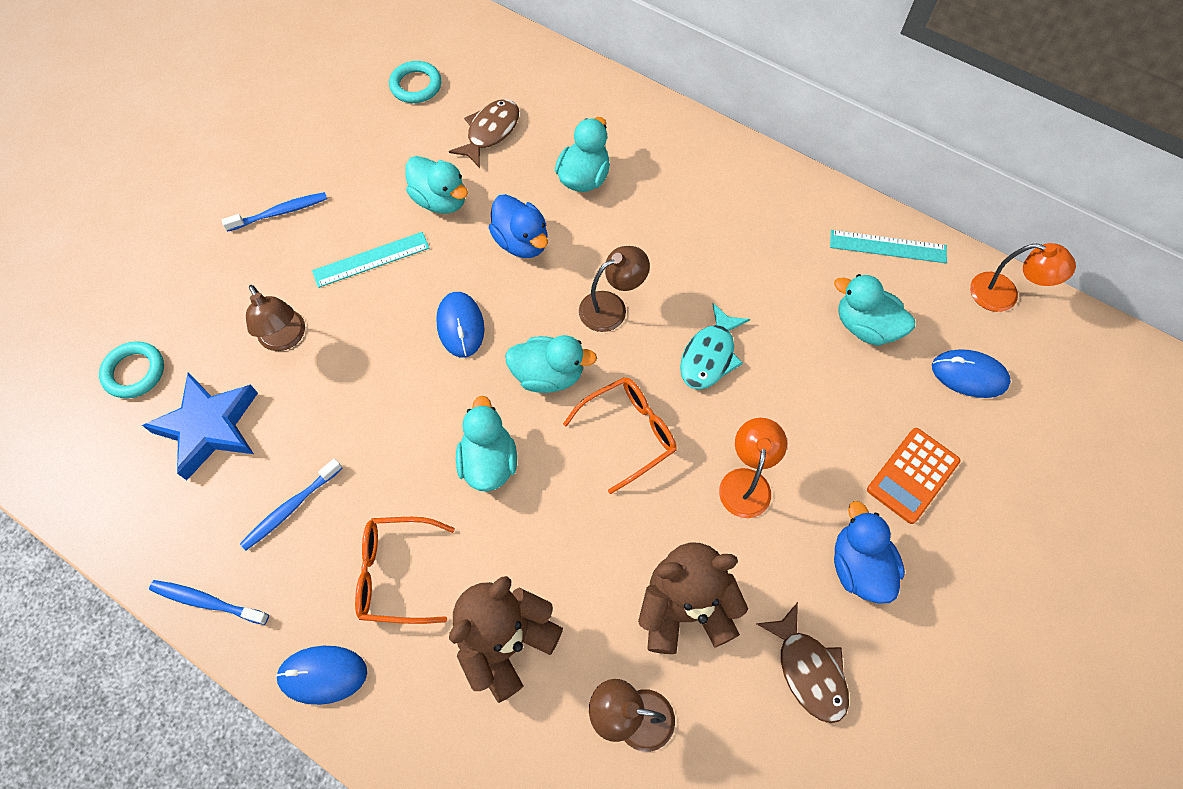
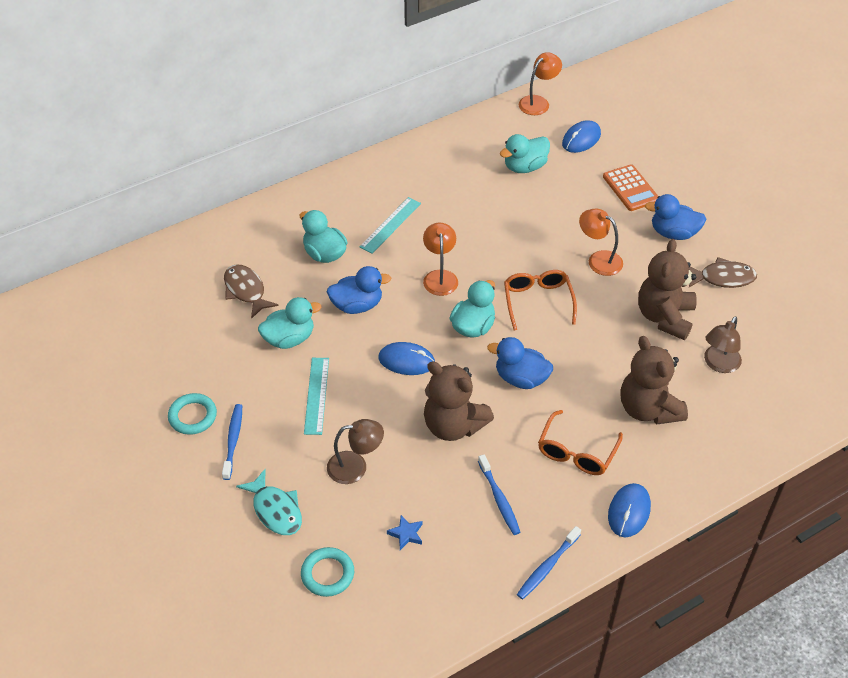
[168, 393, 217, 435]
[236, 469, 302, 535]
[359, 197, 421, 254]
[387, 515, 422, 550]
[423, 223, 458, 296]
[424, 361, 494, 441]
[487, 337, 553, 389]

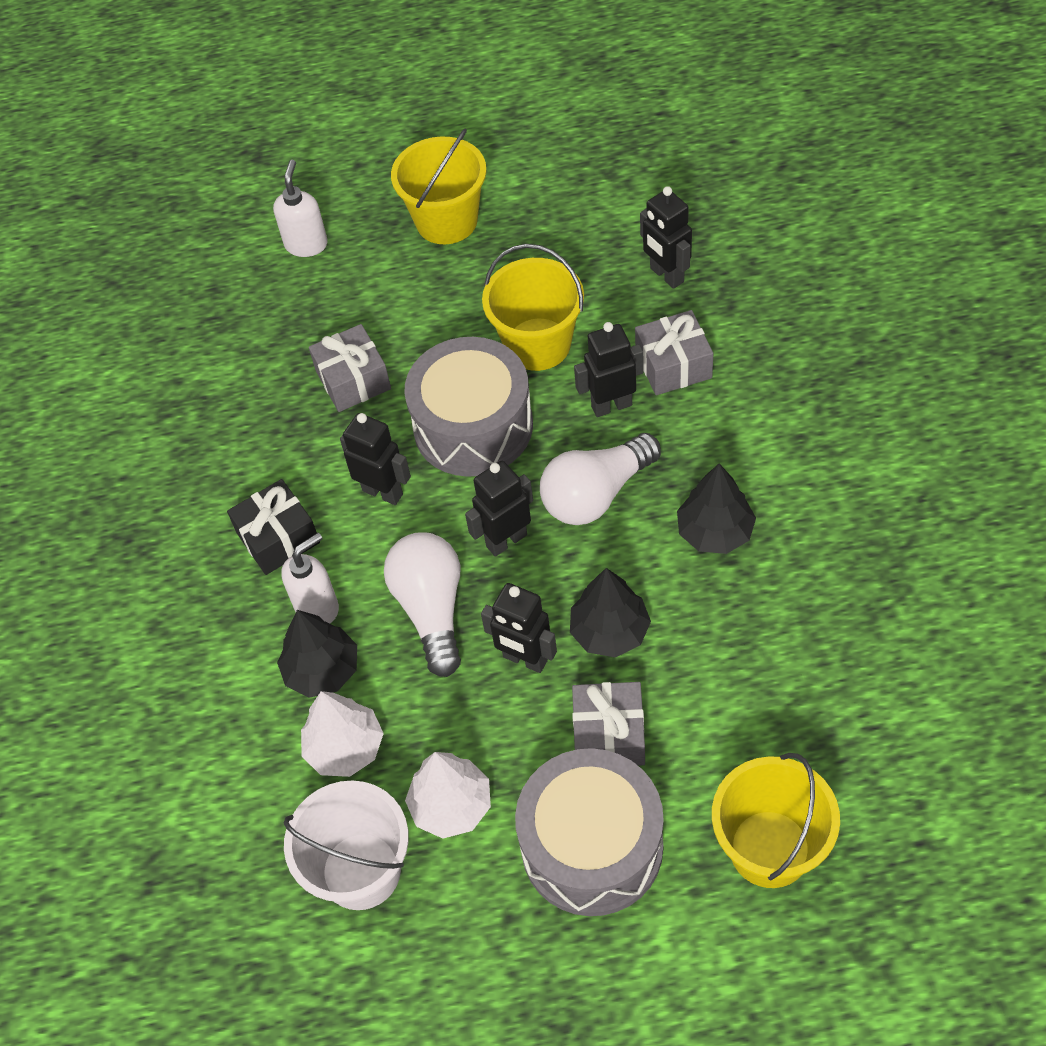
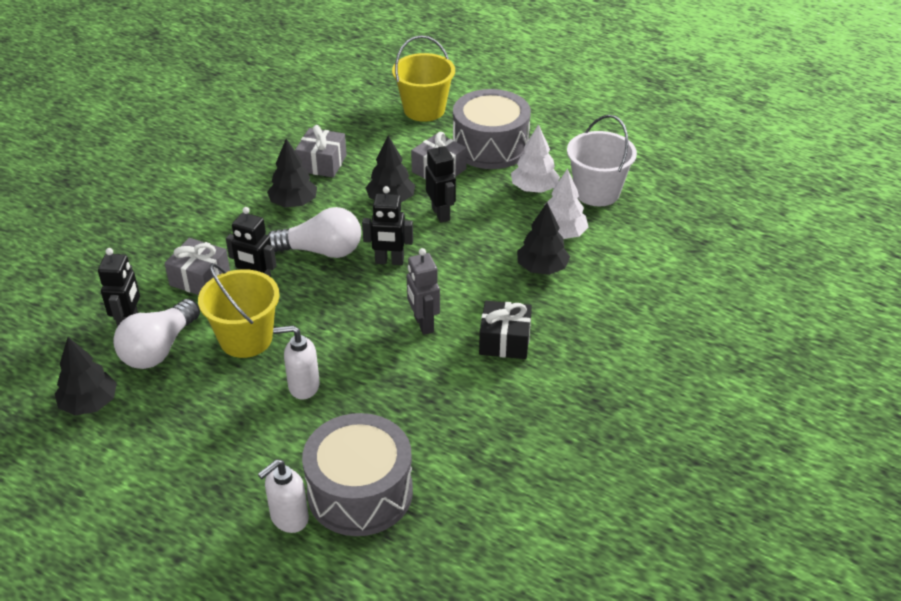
[55, 337, 117, 415]
[113, 299, 200, 369]
[273, 325, 320, 400]
[295, 125, 347, 178]
[302, 413, 413, 536]
[407, 248, 440, 335]
[391, 129, 487, 244] (first image)

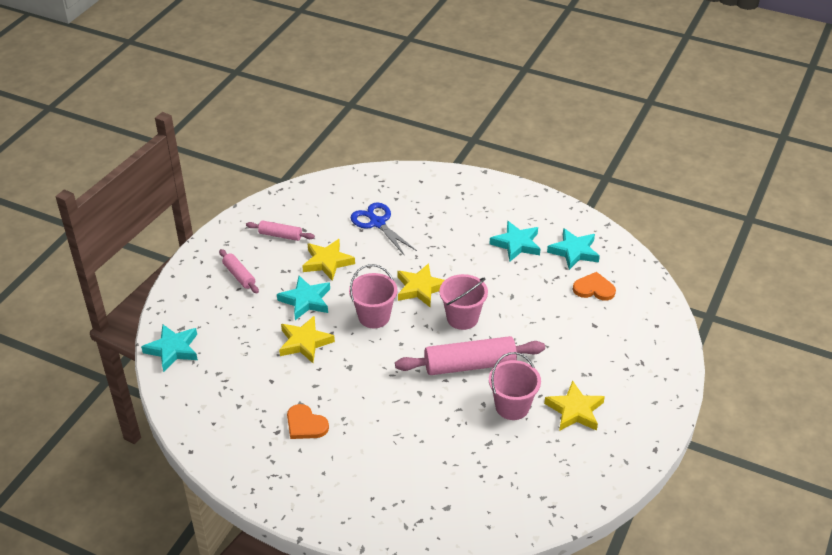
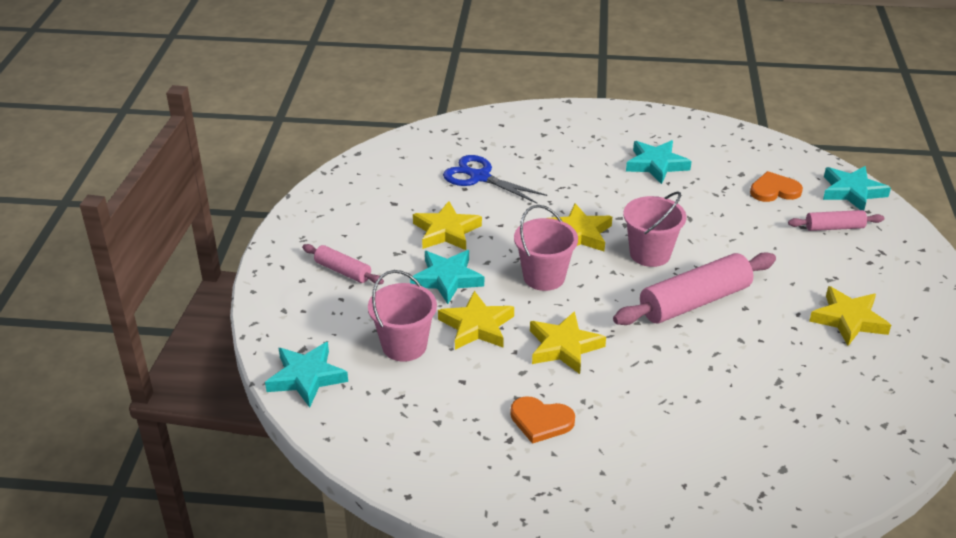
[368, 270, 437, 362]
[530, 311, 606, 374]
[788, 210, 884, 231]
[823, 166, 891, 210]

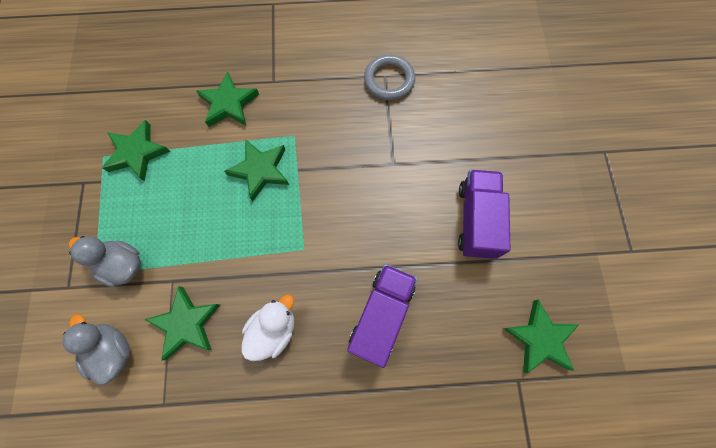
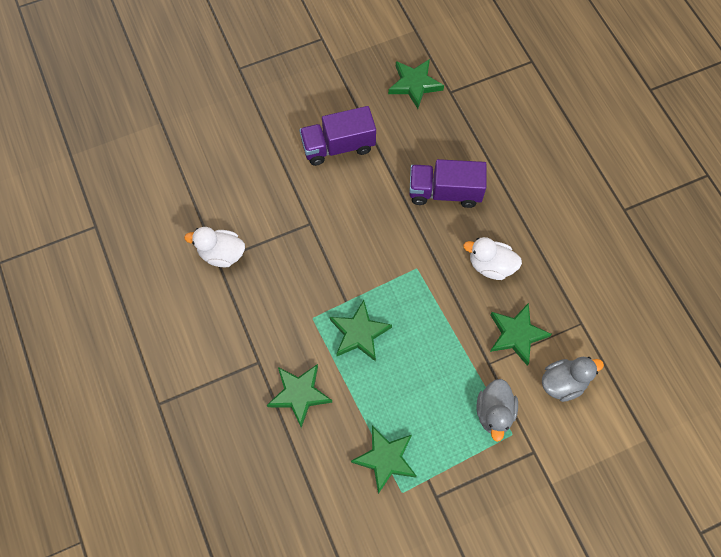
[184, 227, 245, 267]
[542, 357, 604, 402]

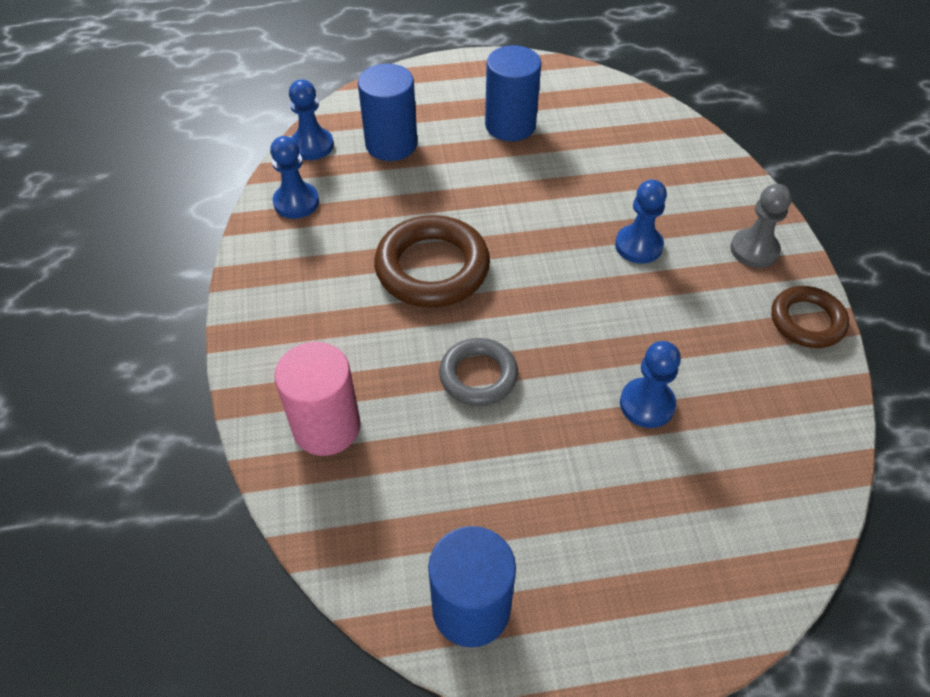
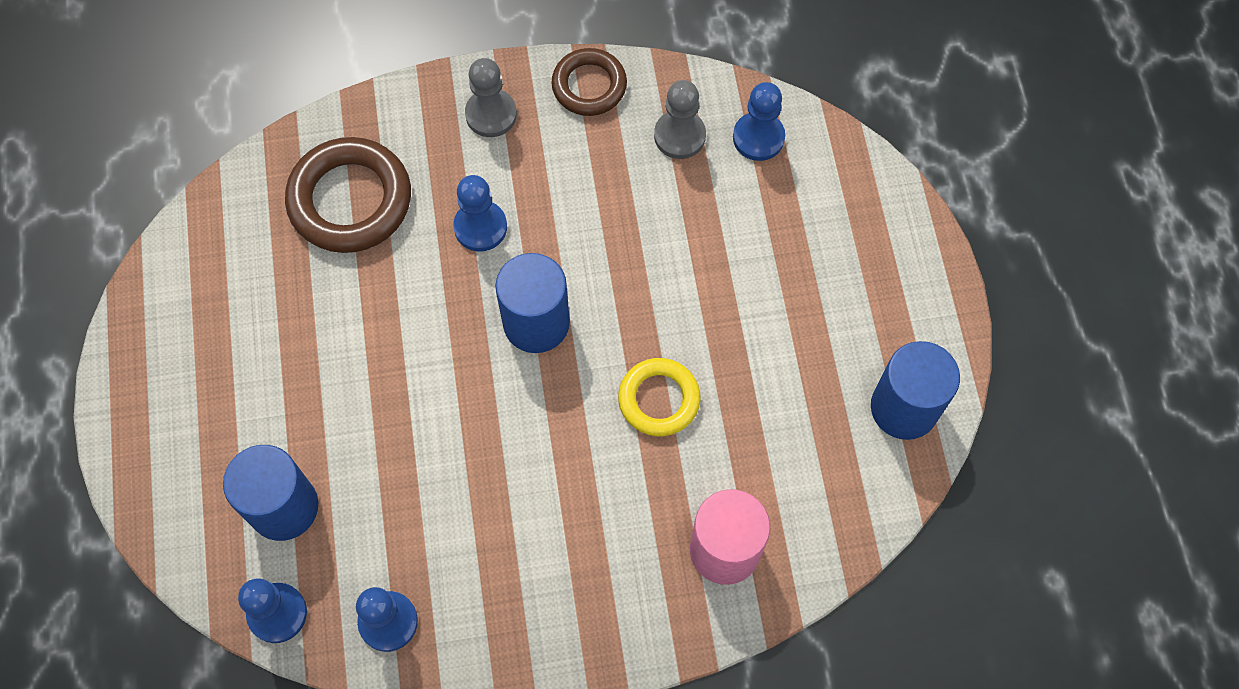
[285, 137, 411, 253]
[495, 253, 570, 353]
[618, 358, 701, 436]
[654, 80, 706, 159]
[733, 82, 785, 161]

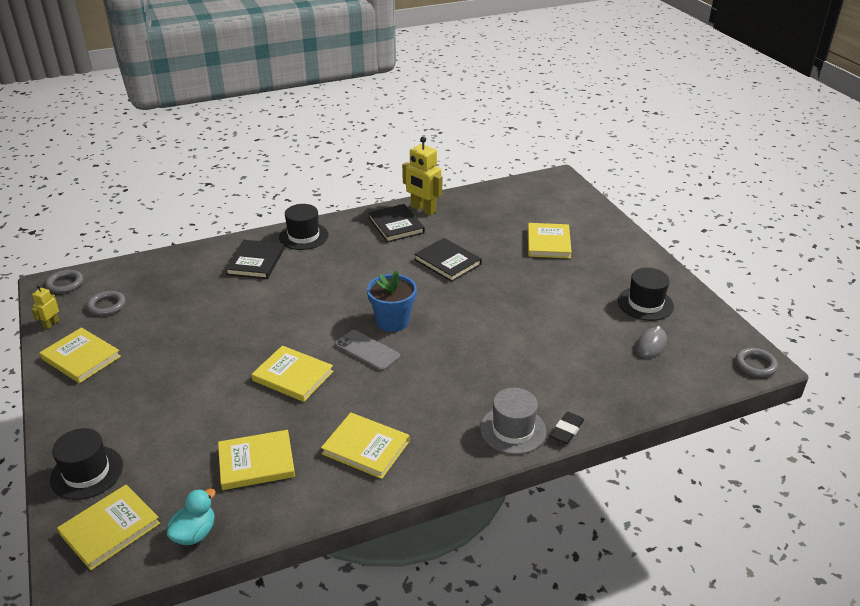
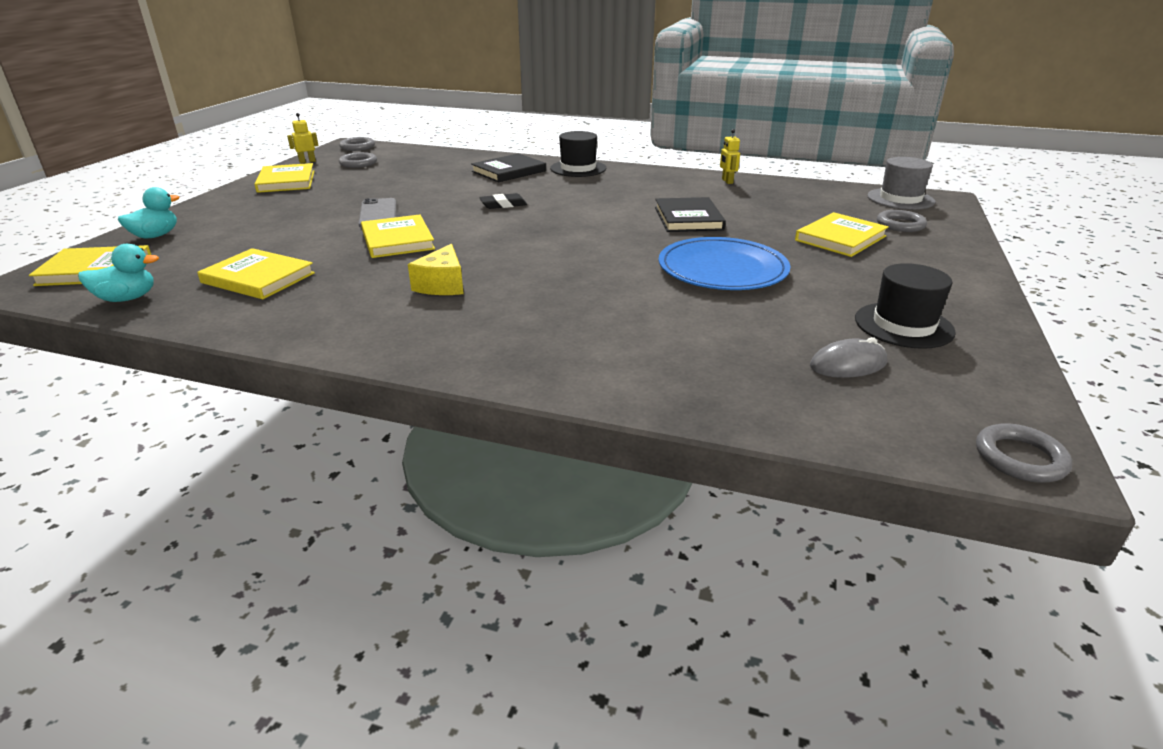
[118, 187, 179, 238]
[358, 198, 396, 228]
[408, 244, 464, 295]
[479, 193, 527, 209]
[658, 237, 791, 290]
[720, 129, 740, 184]
[867, 157, 935, 210]
[877, 210, 927, 232]
[321, 412, 409, 479] (first image)
[367, 270, 417, 332] (first image)
[368, 204, 425, 243] (first image)

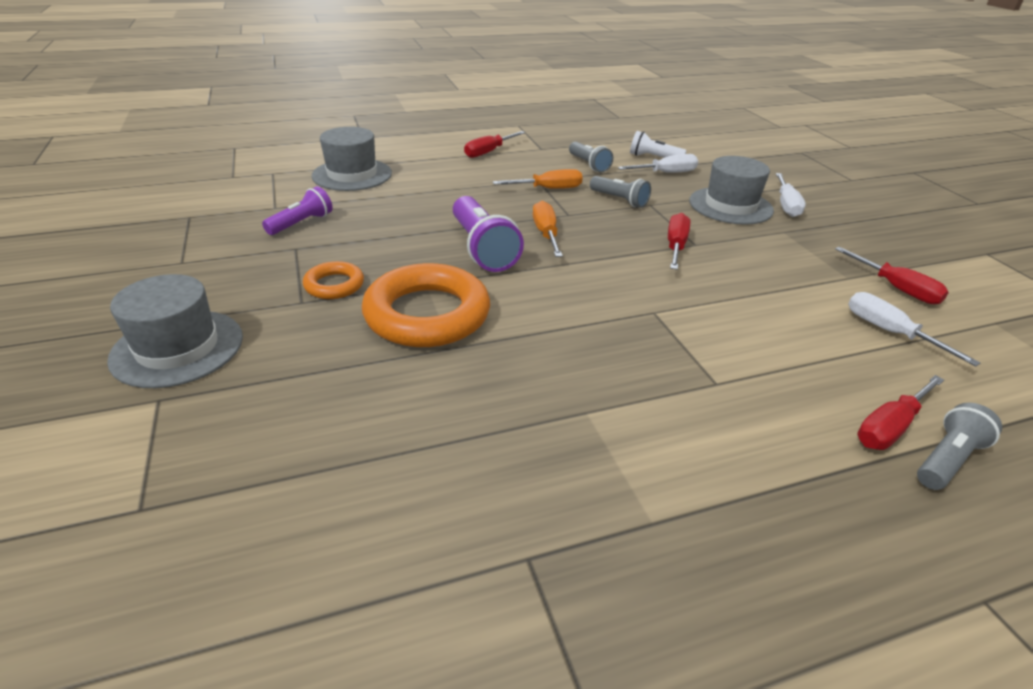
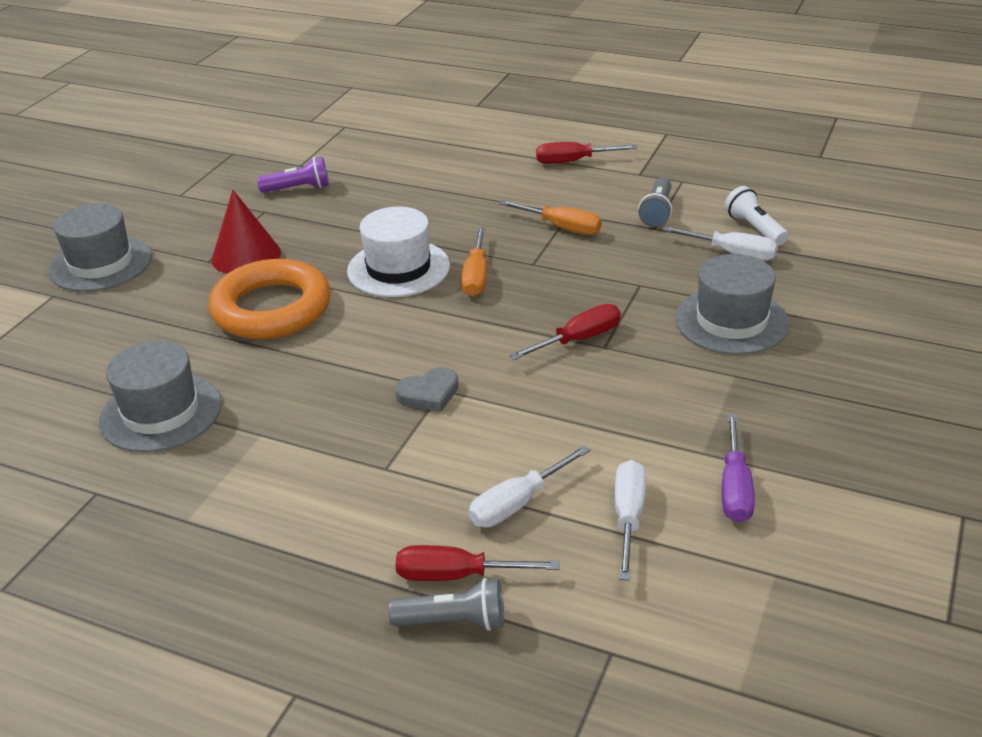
[99, 341, 222, 453]
[212, 190, 281, 274]
[347, 207, 450, 297]
[395, 367, 459, 412]
[461, 227, 487, 296]
[469, 446, 590, 527]
[722, 414, 755, 523]
[590, 176, 651, 208] (first image)

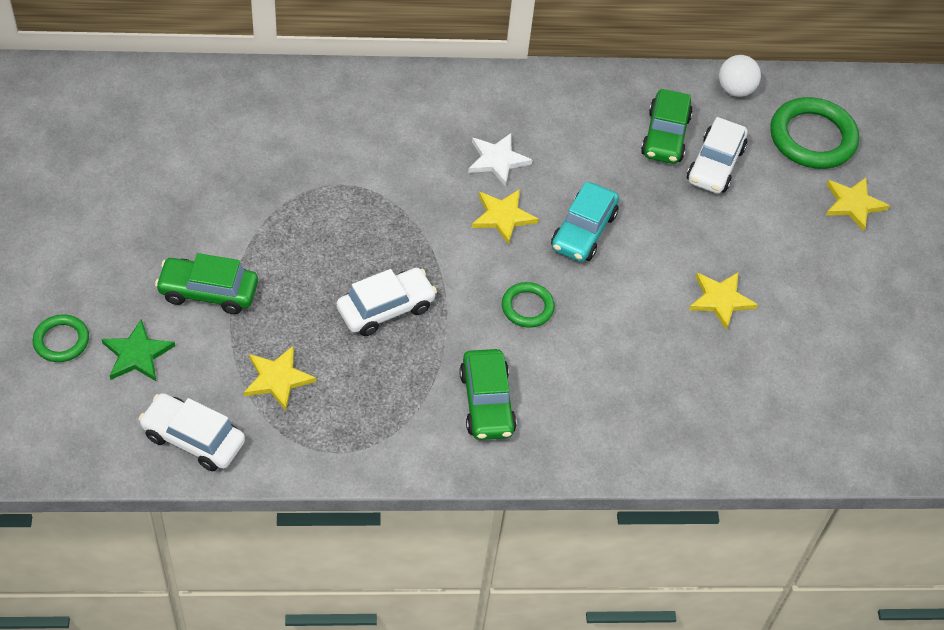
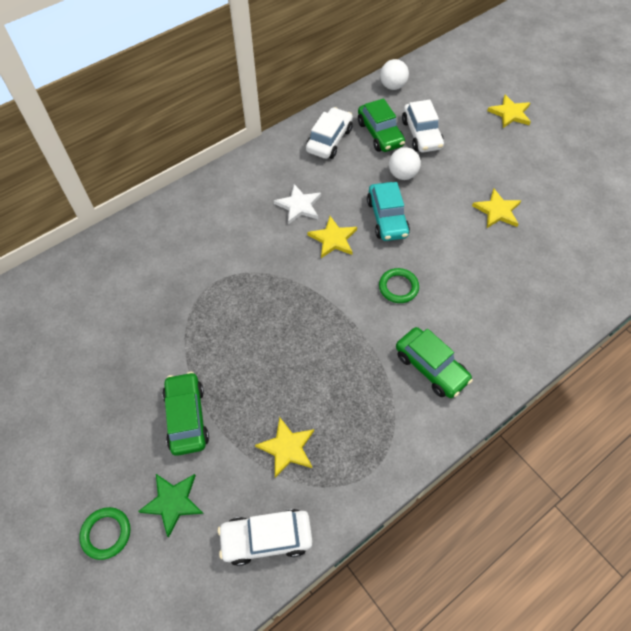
[162, 372, 209, 456]
[306, 107, 353, 159]
[389, 147, 421, 180]
[770, 97, 859, 169] (first image)

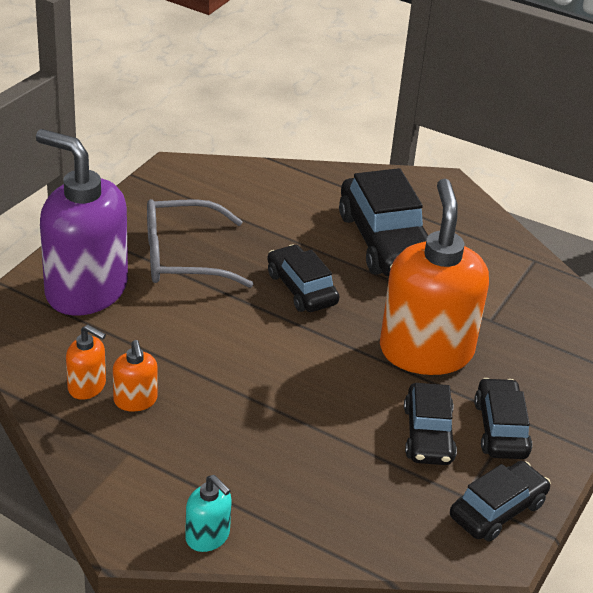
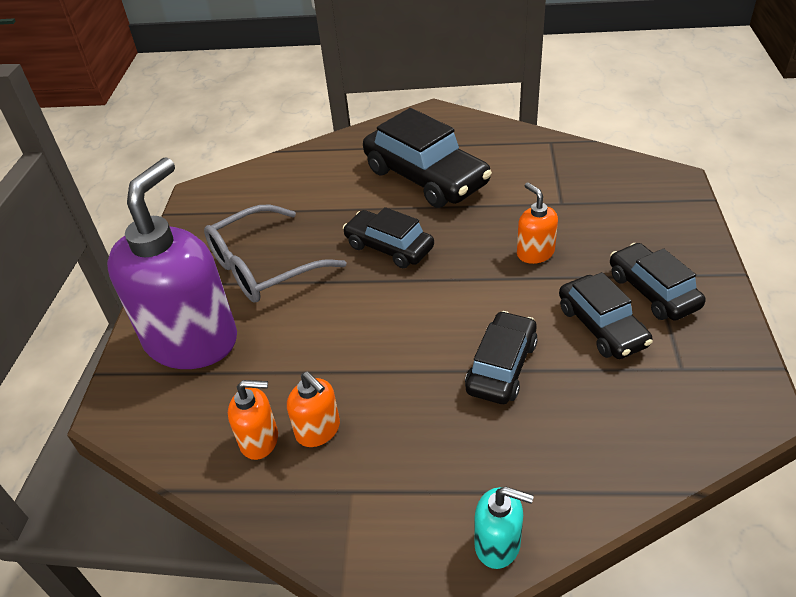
[107, 157, 237, 369]
[465, 311, 538, 404]
[517, 183, 558, 264]

